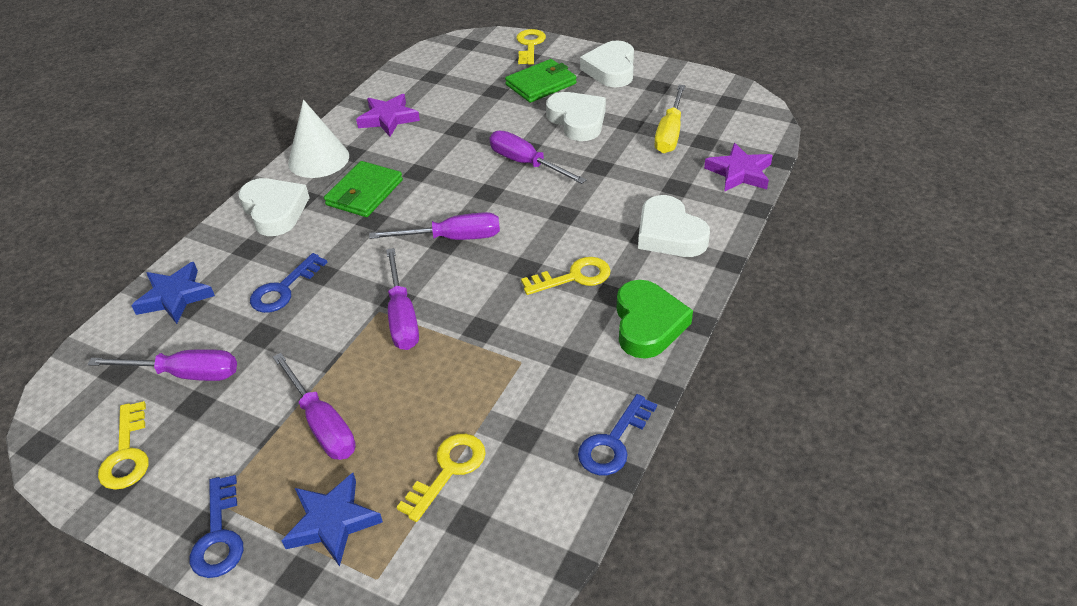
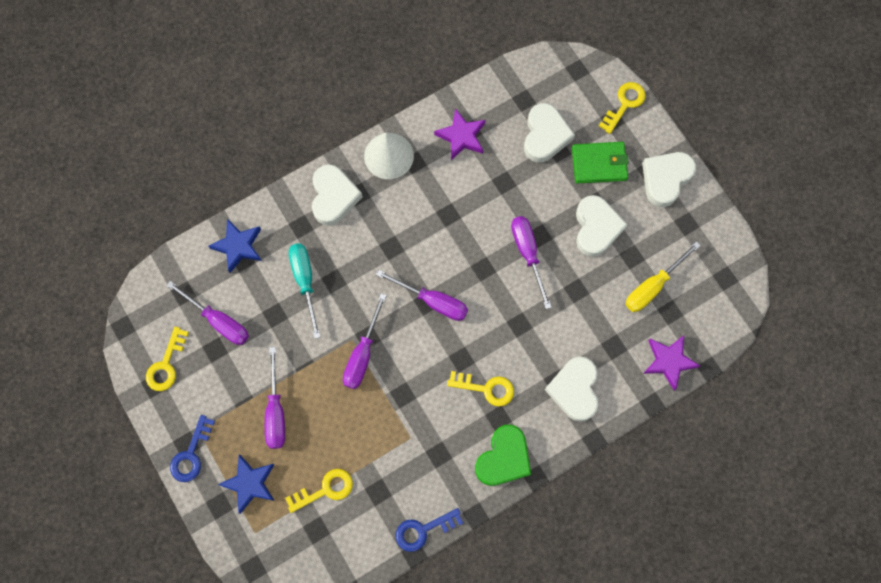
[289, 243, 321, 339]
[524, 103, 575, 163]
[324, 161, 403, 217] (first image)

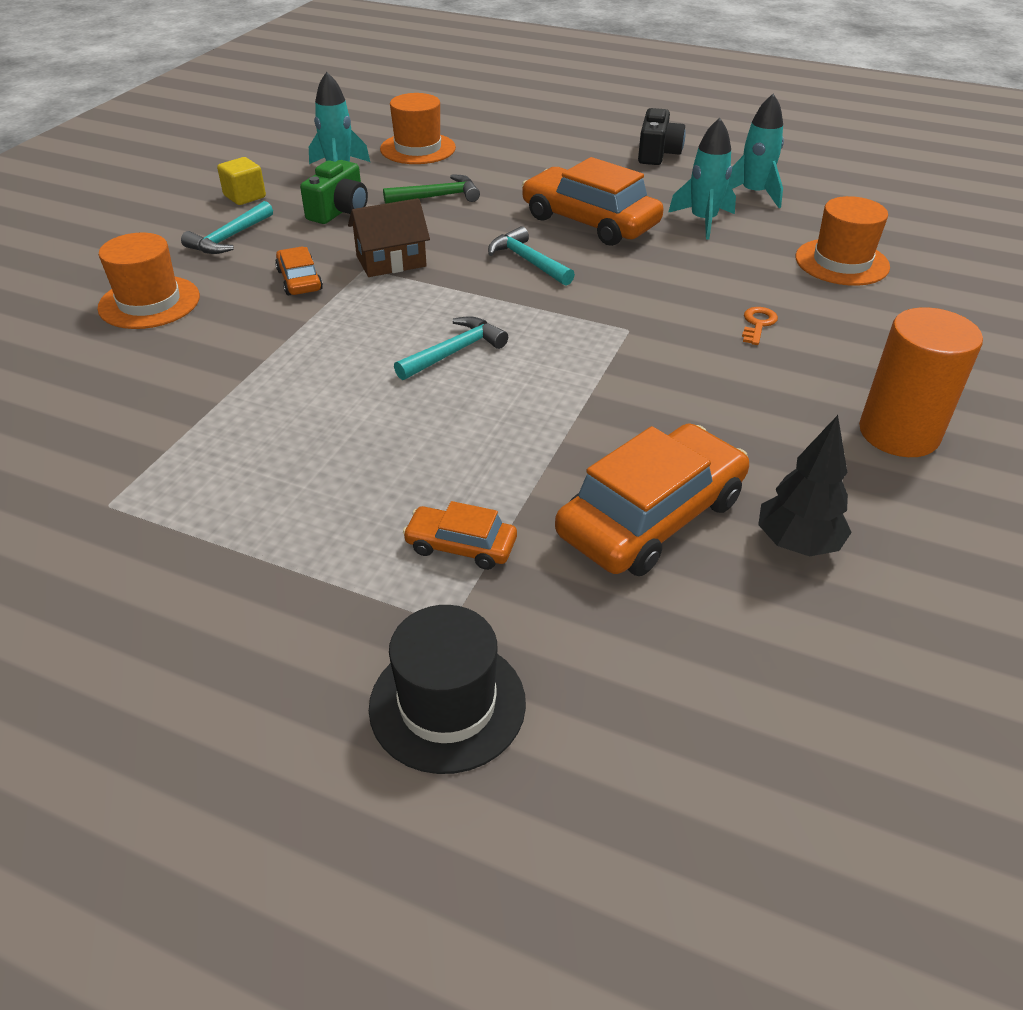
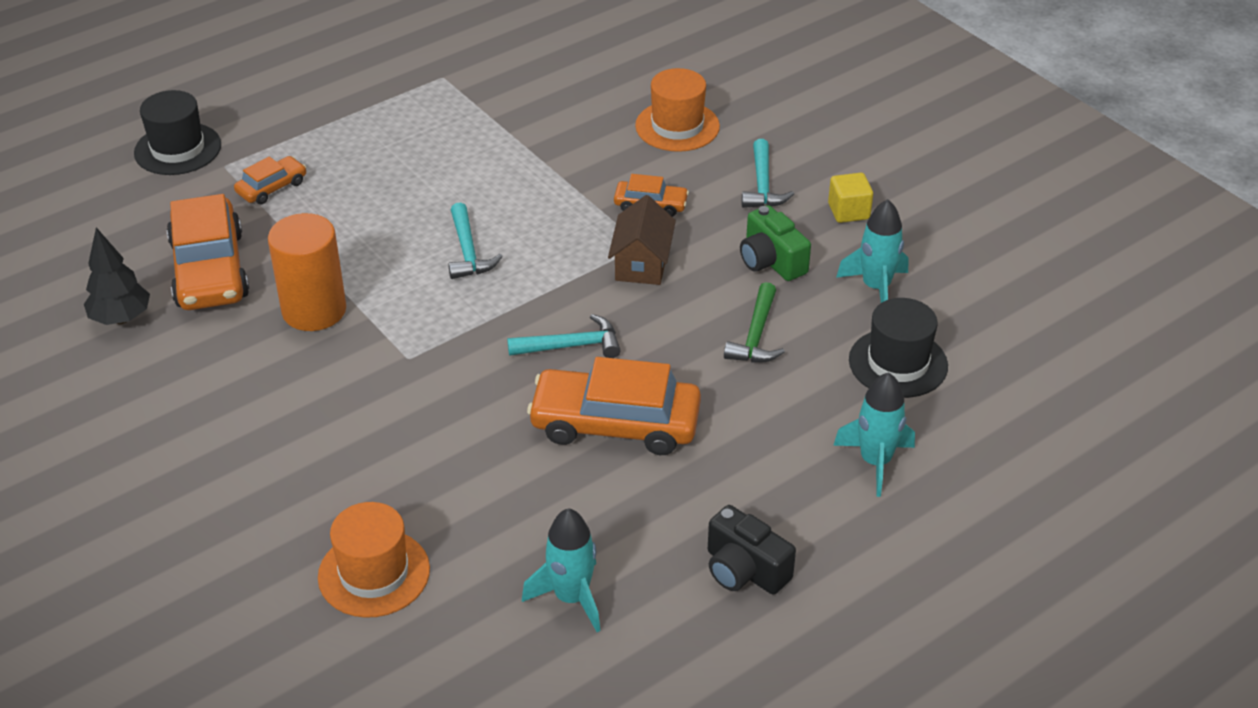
[268, 213, 346, 331]
[527, 357, 701, 455]
[742, 139, 794, 208]
[833, 372, 915, 497]
[849, 298, 948, 398]
[742, 307, 778, 345] (first image)

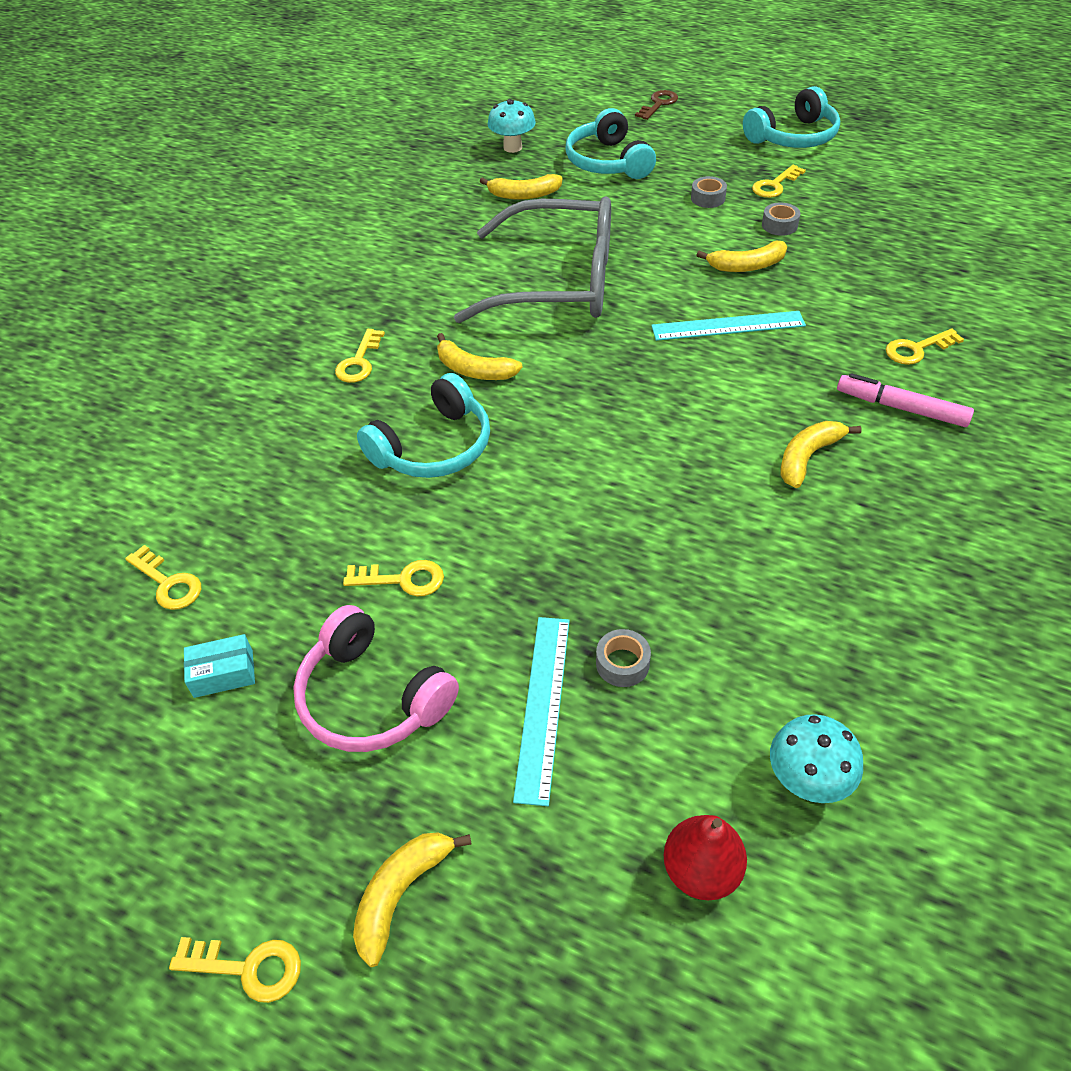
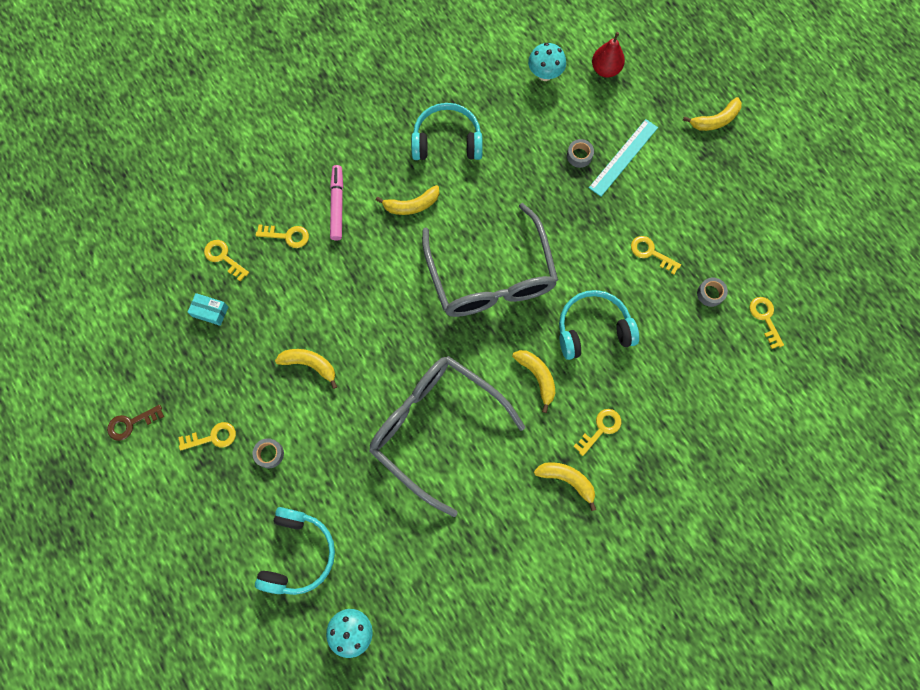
[107, 405, 164, 441]
[187, 293, 228, 326]
[204, 240, 249, 281]
[330, 165, 343, 240]
[411, 103, 483, 160]
[422, 203, 558, 317]
[534, 462, 596, 511]
[697, 278, 728, 307]
[293, 605, 459, 752] (first image)
[651, 311, 806, 341] (first image)

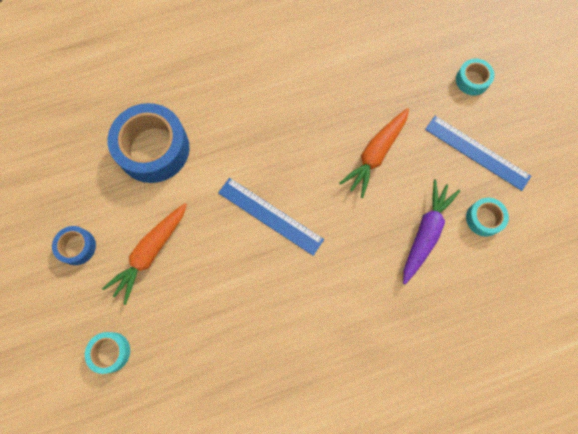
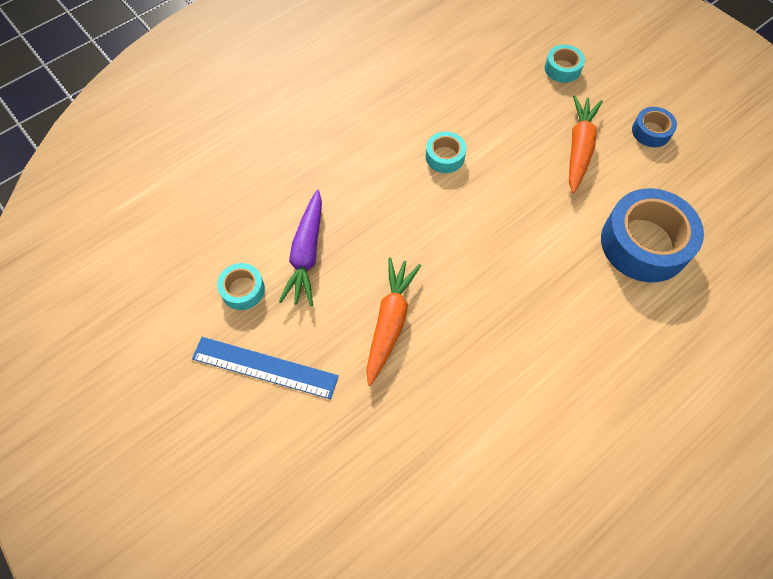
[426, 132, 466, 173]
[218, 178, 324, 256] (first image)

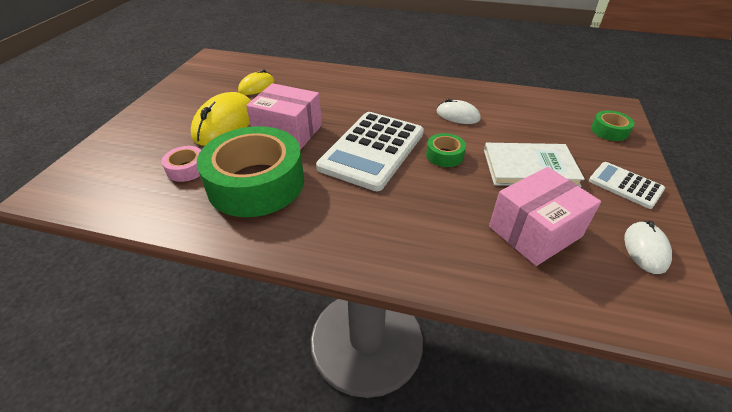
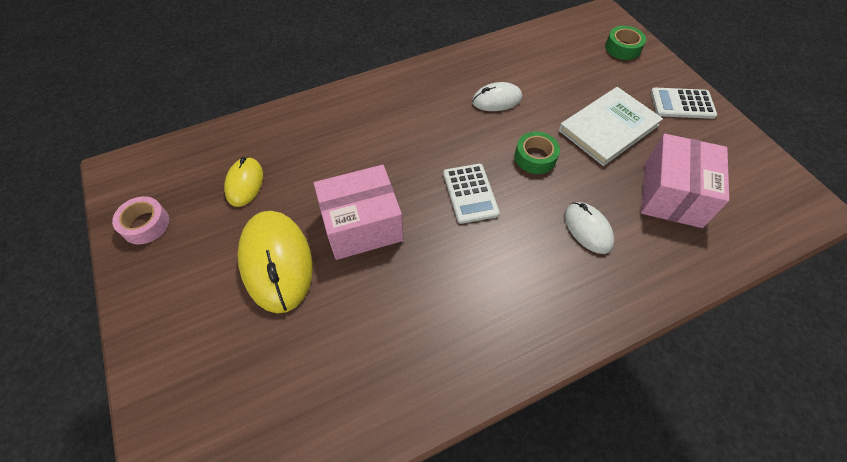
[112, 196, 169, 244]
[443, 164, 500, 224]
[565, 202, 614, 254]
[197, 126, 304, 217] (first image)

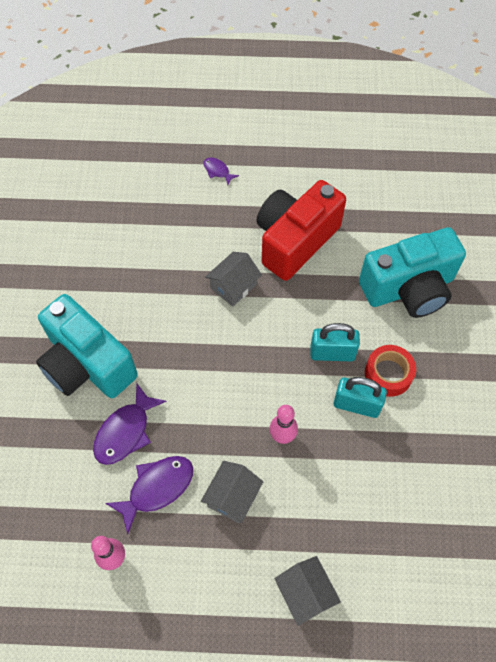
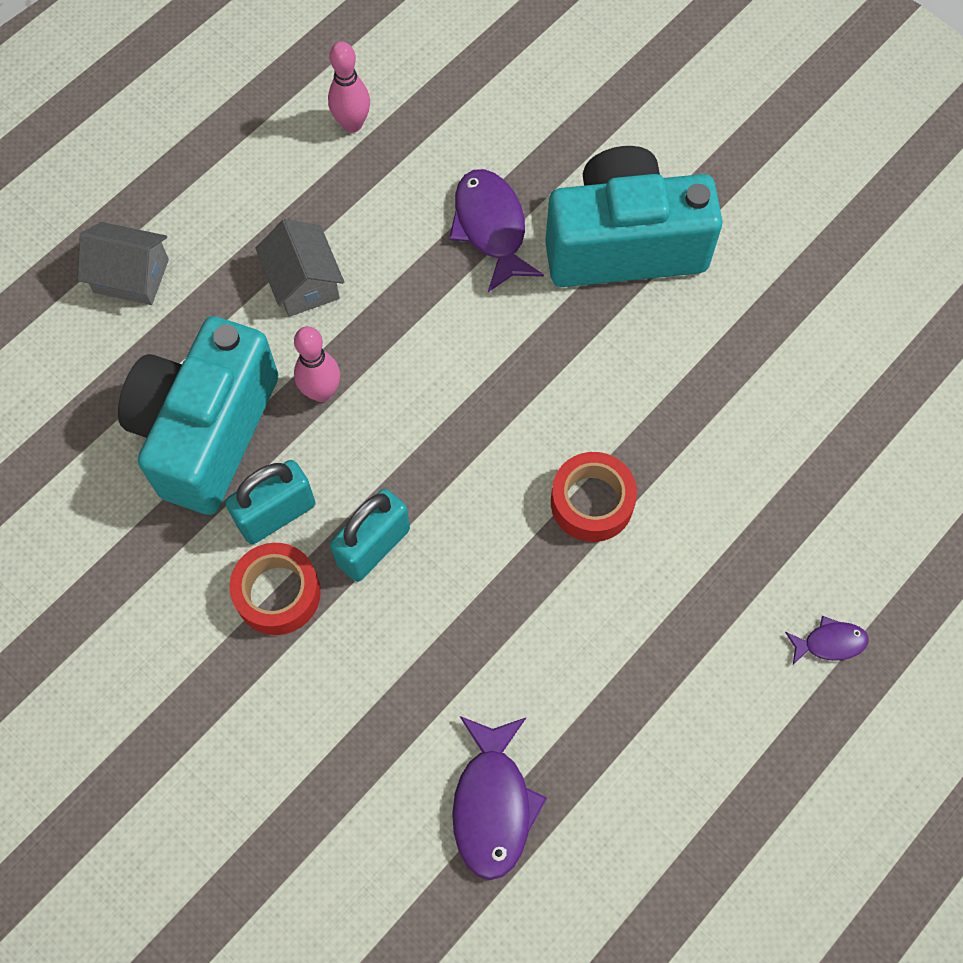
[118, 316, 278, 515]
[452, 716, 547, 880]
[551, 452, 637, 542]
[256, 180, 346, 281] (first image)

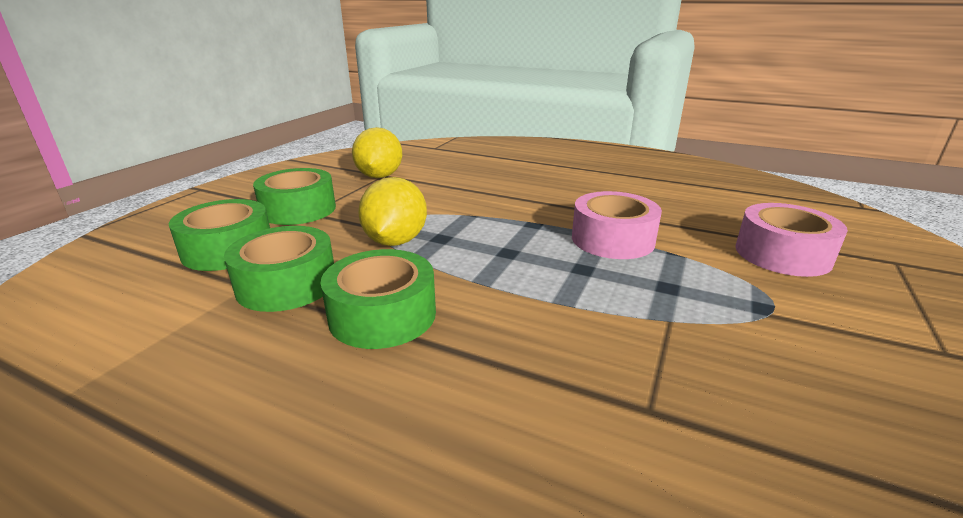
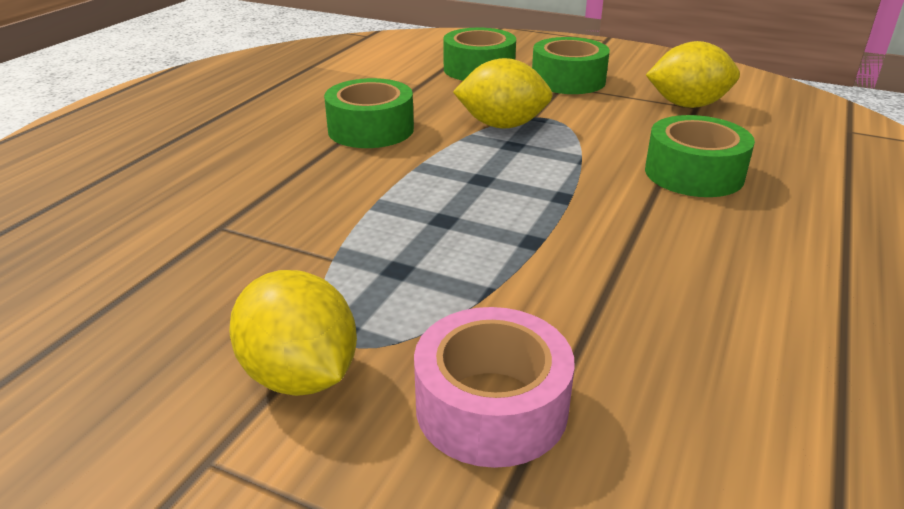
[229, 270, 357, 396]
[645, 115, 755, 197]
[572, 191, 662, 259] (first image)

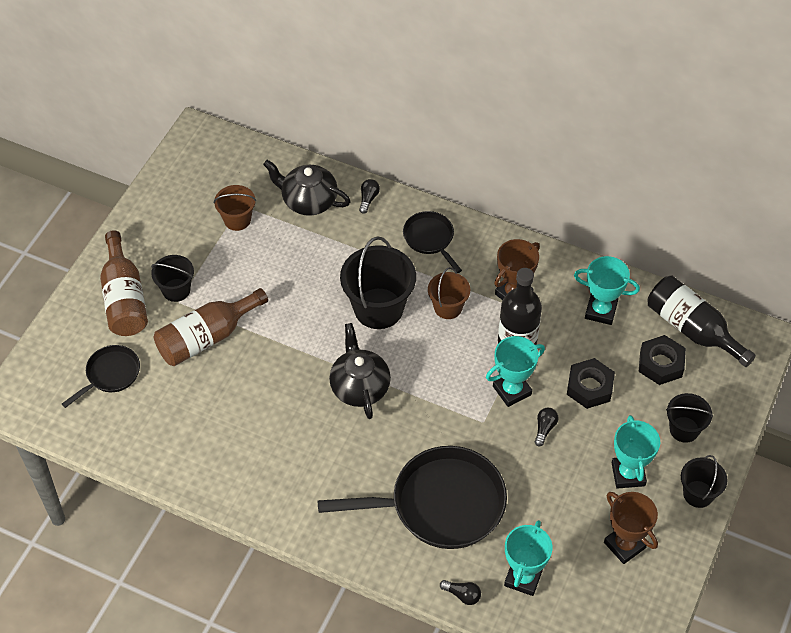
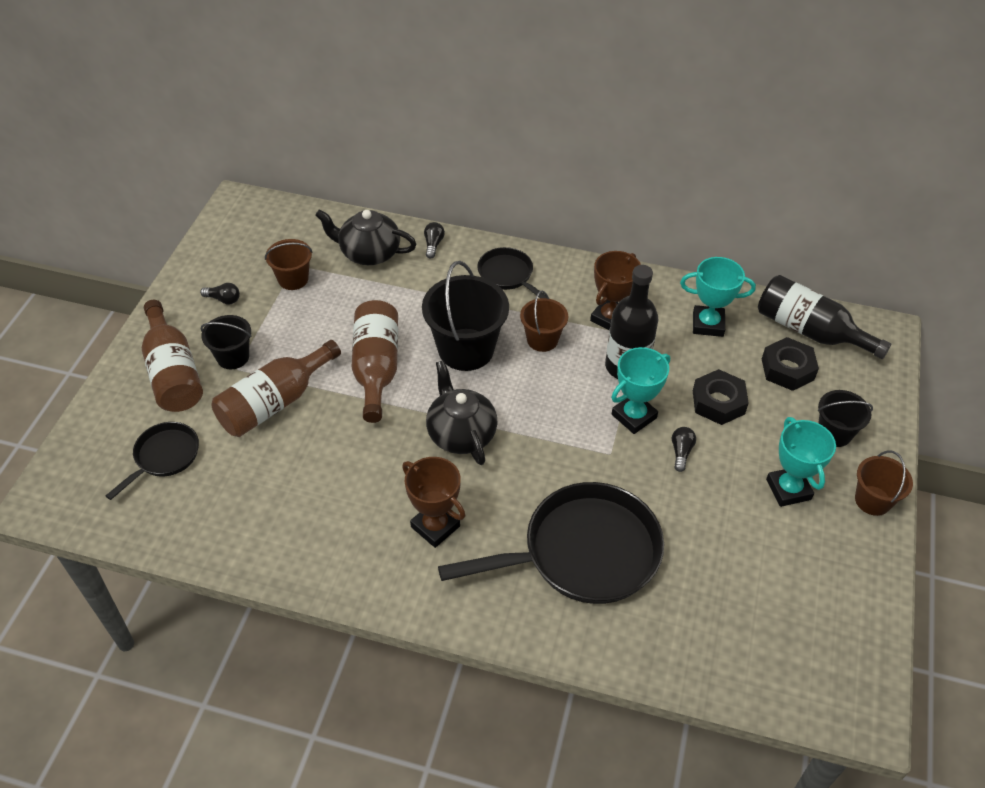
[200, 283, 240, 304]
[351, 300, 398, 423]
[402, 457, 465, 548]
[855, 451, 913, 516]
[504, 520, 553, 596] (first image)

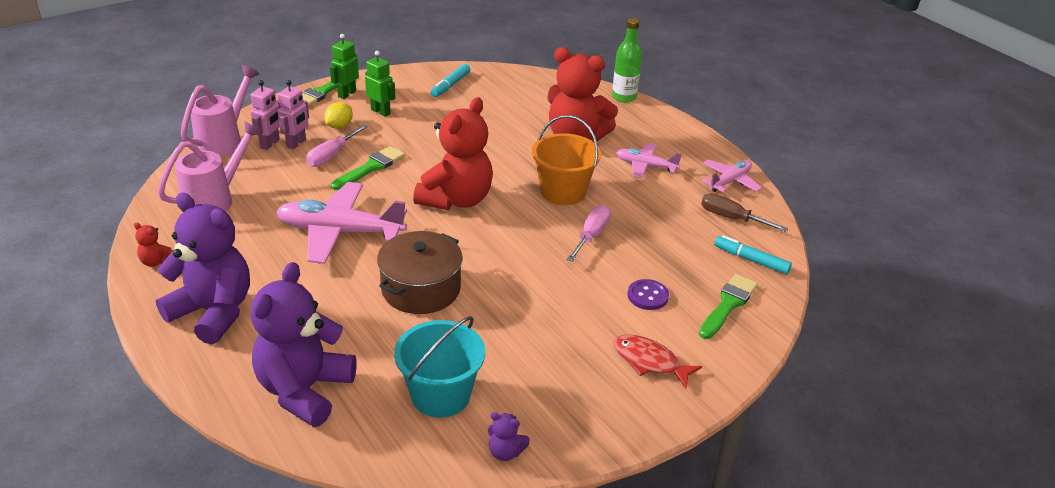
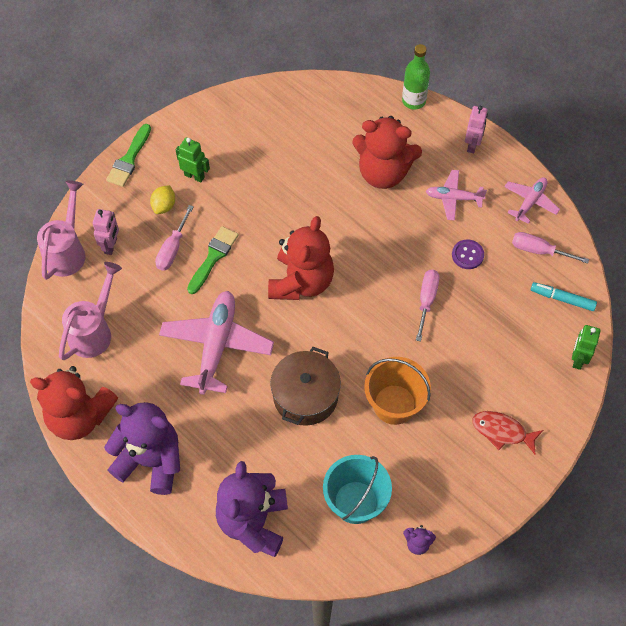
[30, 366, 118, 440]
[159, 291, 274, 395]
[364, 357, 431, 425]
[452, 240, 484, 269]
[465, 106, 488, 153]
[512, 232, 589, 264]
[572, 325, 601, 370]
[431, 64, 470, 97] (first image)
[699, 274, 758, 339] (first image)

